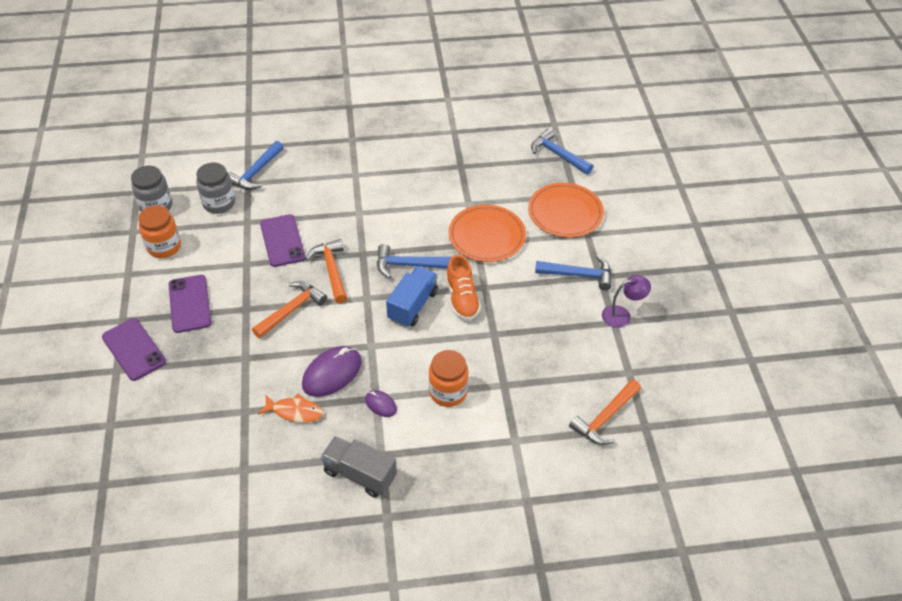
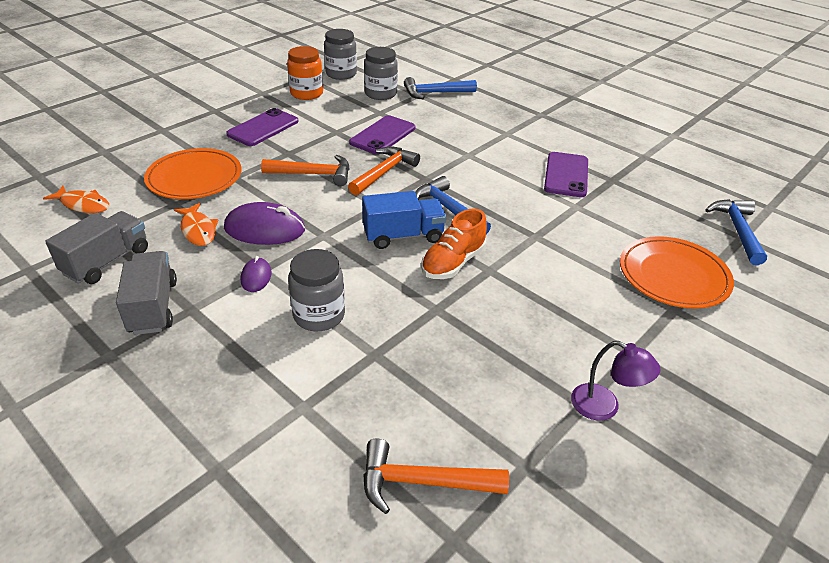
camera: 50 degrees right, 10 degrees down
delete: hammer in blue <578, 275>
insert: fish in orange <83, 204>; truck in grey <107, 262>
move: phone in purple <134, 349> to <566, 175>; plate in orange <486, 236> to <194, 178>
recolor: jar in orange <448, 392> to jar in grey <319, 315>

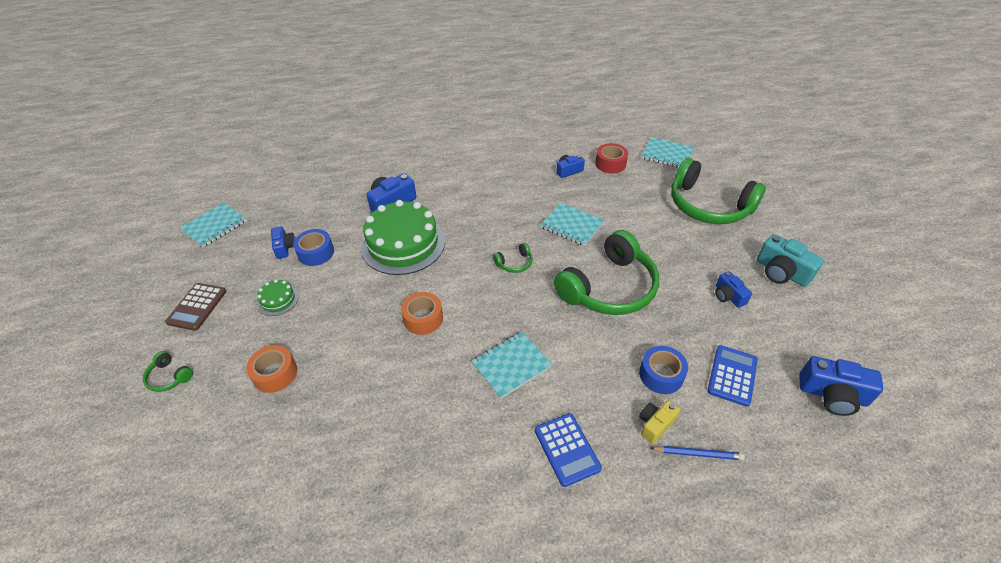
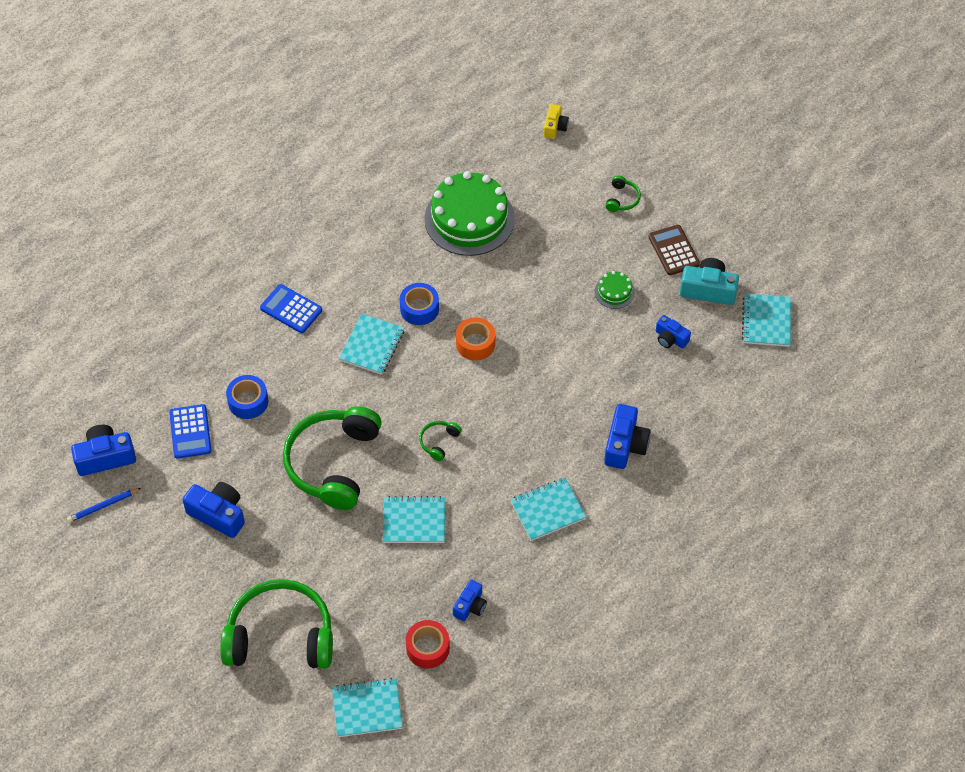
camera: 145 degrees right, 10 degrees up
delete: tape in orange <275, 374>
insert: notebook in turquoise <548, 510>
move: tape in blue <316, 253> to <419, 309>; cake in green <403, 244> to <469, 219>; camera in yellow <655, 424> to <555, 127>; pencil in blue <698, 454> to <103, 506>; camera in turquoise <781, 272> to <708, 290>
rotate: headphones in green <169, 377> = <622, 199> 105 degrees clockwise
resize: camera in blue <728, 296> = <218, 514> x1.63

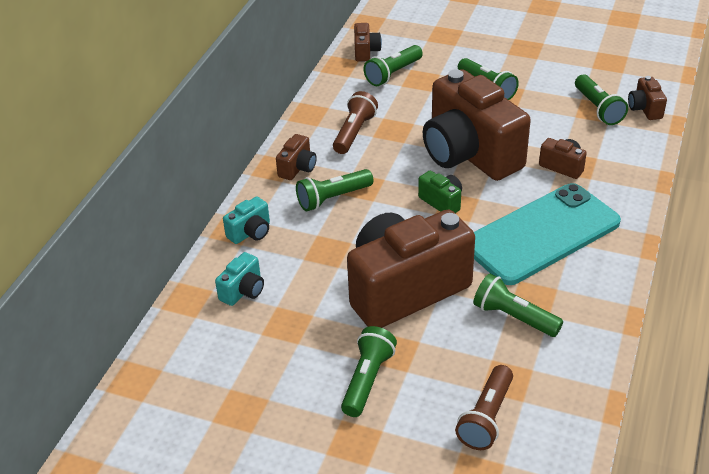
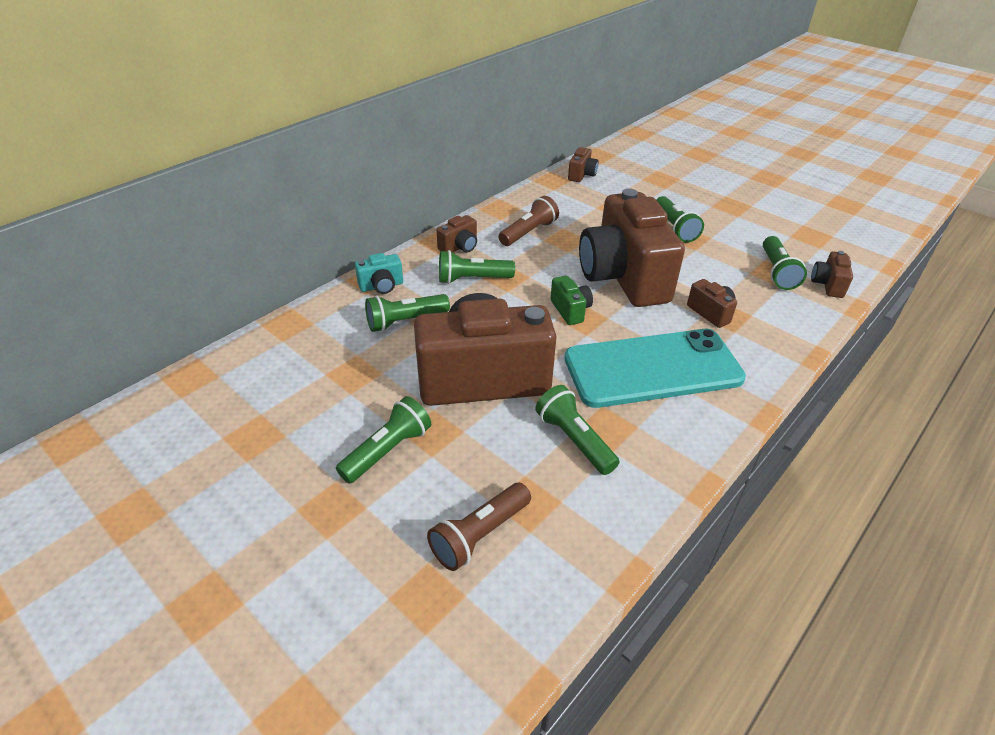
camera: 20 degrees right, 0 degrees up
delete: camera in turquoise <243, 291>
move: flashlight in green <393, 74> to <405, 321>

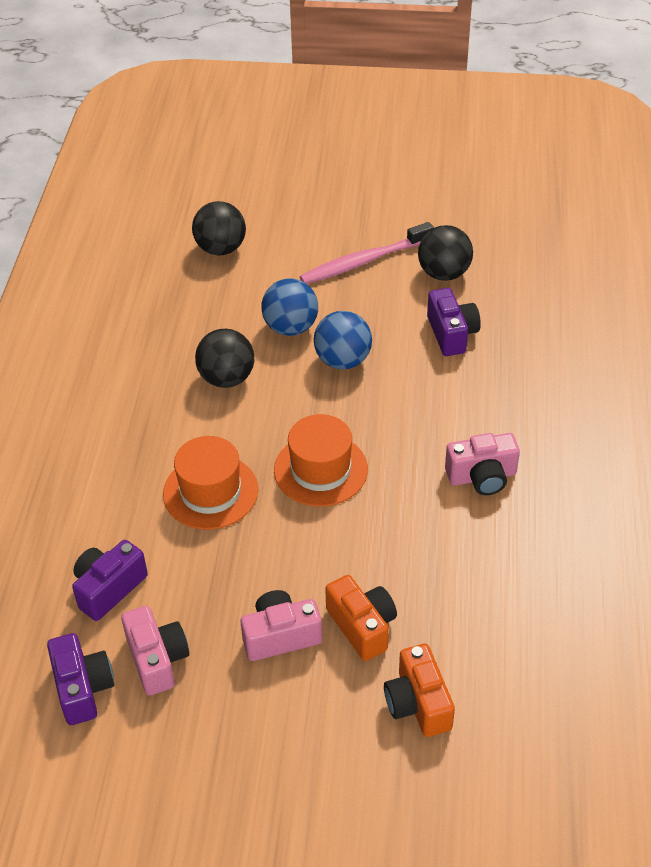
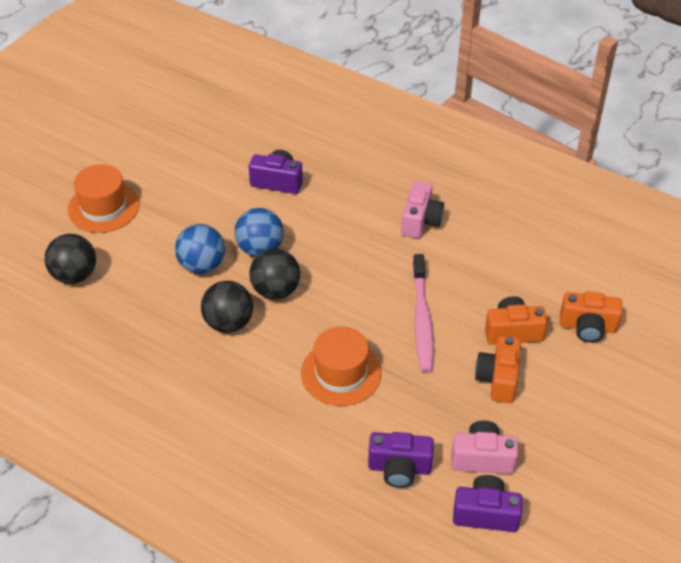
camera: 65 degrees left, 0 degrees up
move: hat in orange <320, 470> to <103, 207>; toothbrush in pink <364, 261> to <422, 319>; ball in black <444, 273> to <275, 290>
recolor: camera in pink <280, 636> to camera in orange <498, 379>
rotate: camera in purple <109, 588> = <399, 468> 60 degrees counterclockwise

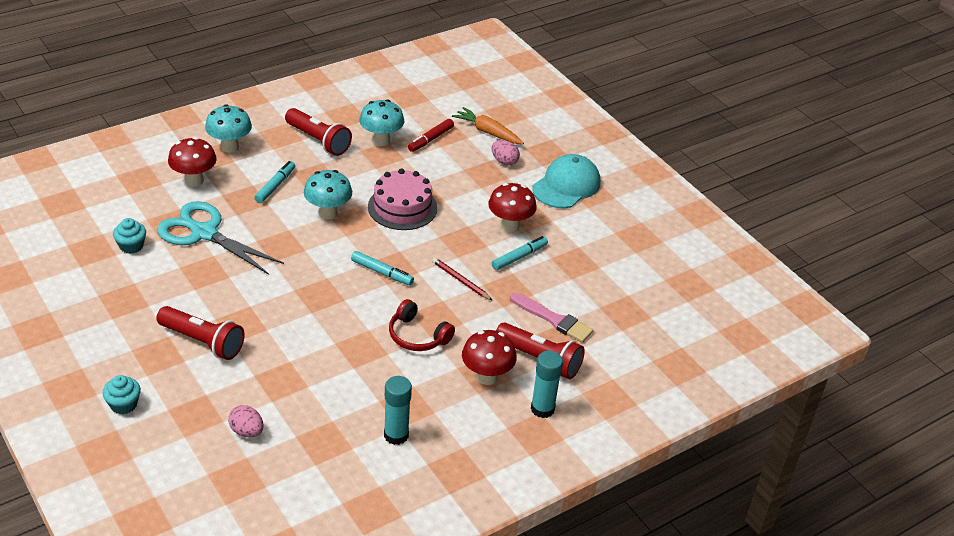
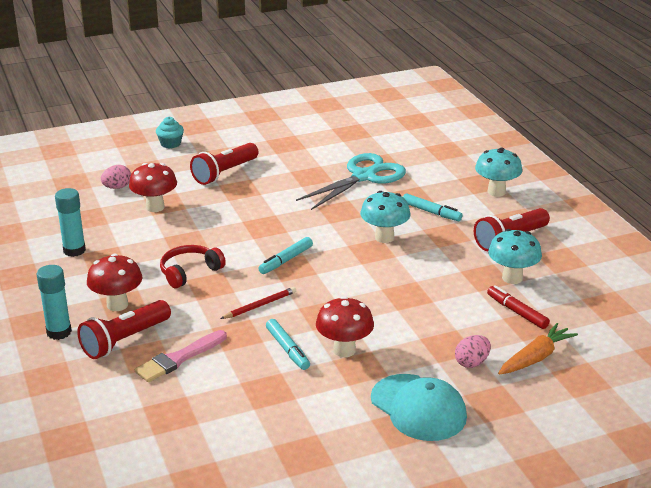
camera: 105 degrees right, 10 degrees down
delete: cupcake in turquoise <131, 246>; cake in pink <402, 207>
move: mushroom in red <194, 180> to <155, 207>

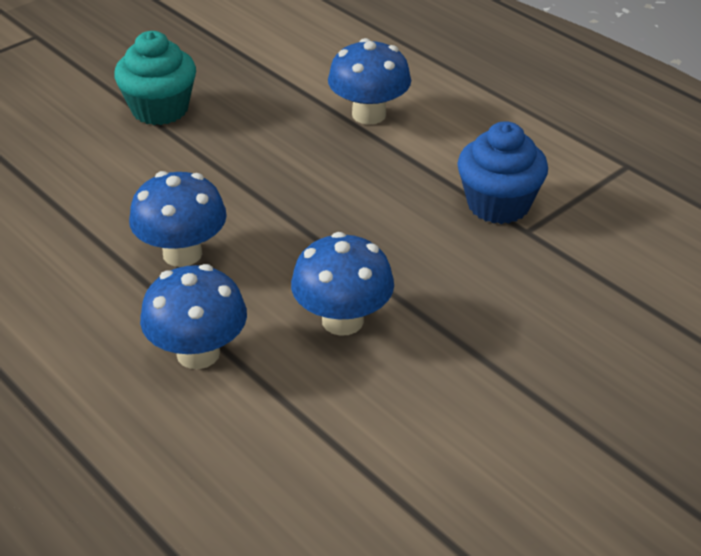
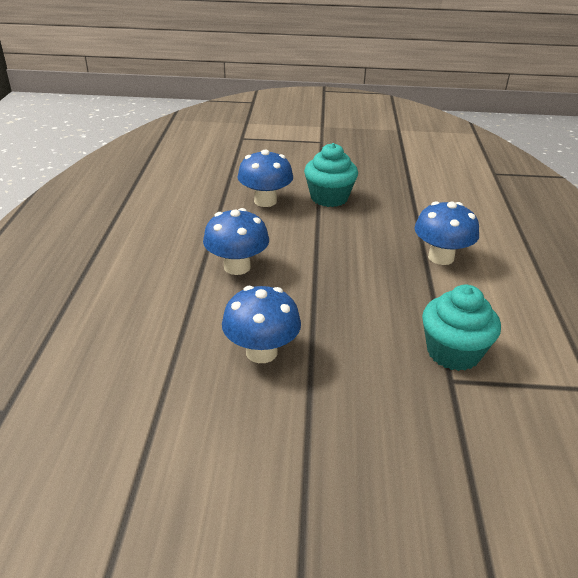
camera: 45 degrees right, 5 degrees down
move: mushroom in blue <198, 353> to <265, 201>
recolor: cupcake in blue <498, 204> to cupcake in turquoise <453, 352>

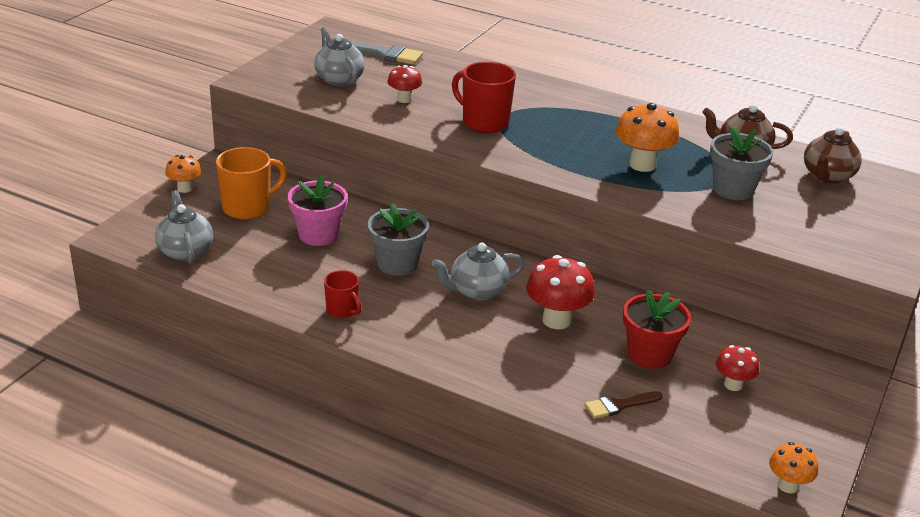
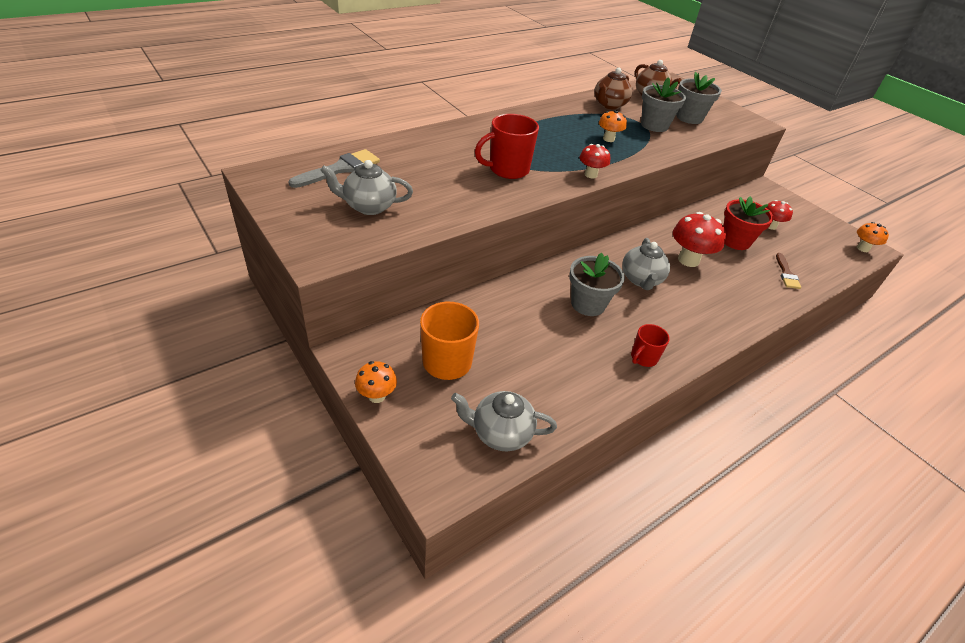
camera: 65 degrees left, 10 degrees up
delete: flower pot in pink <318, 235>
insert: flower pot in grey <689, 118>
move: mushroom in red <404, 99> to <590, 175>
rotate: mug in red <342, 310> = <643, 358> 150 degrees clockwise
resize: mushroom in orange <642, 165> = <608, 139> x0.59

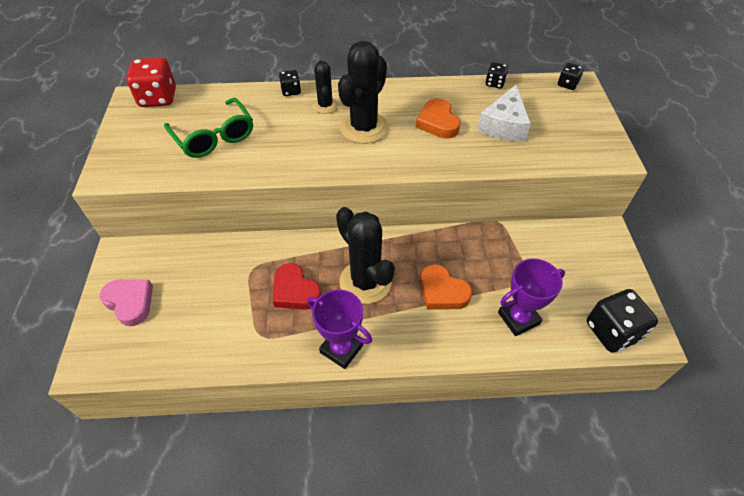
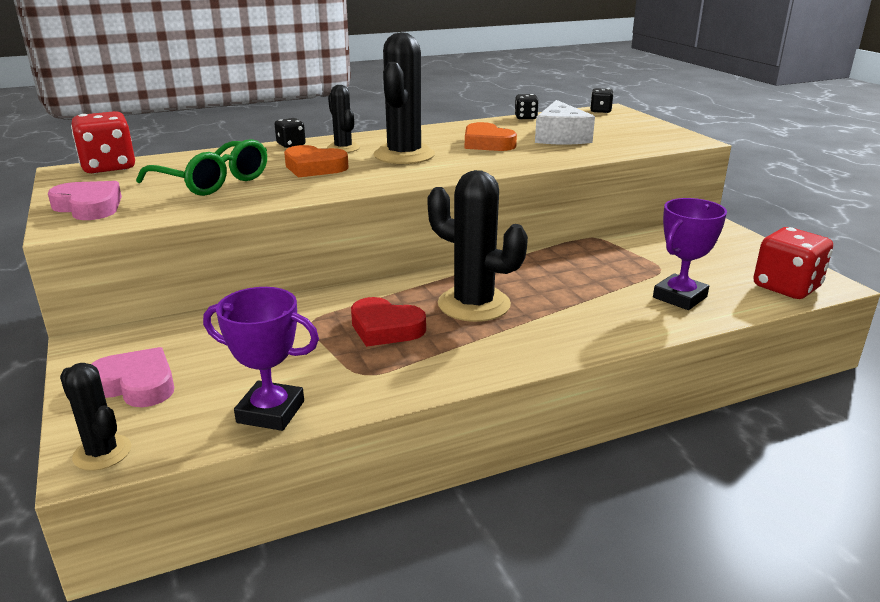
camera: 20 degrees left, 25 degrees down
insert: heart in pink <89, 207>; cactus in black <102, 453>
move: trophy in purple <341, 349> to <270, 412>; heart in orange <442, 292> to <314, 167>
recolor: dice in black <612, 331> to dice in red <786, 287>

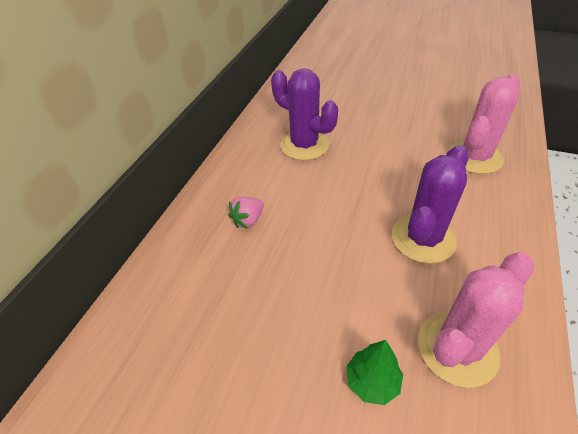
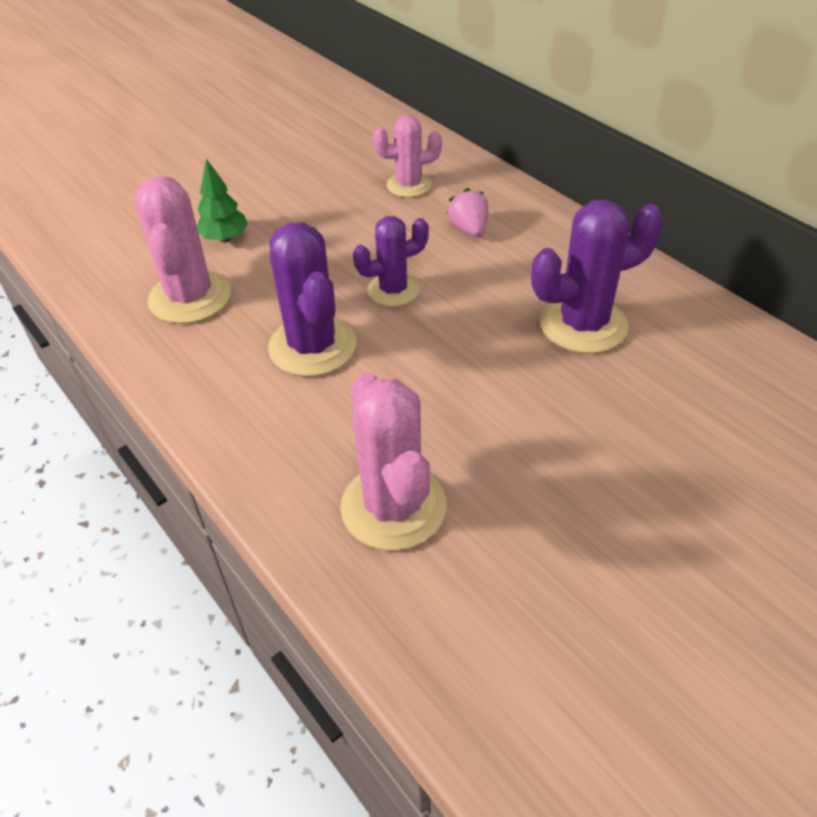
camera: 120 degrees right, 0 degrees up
insert: cactus in purple <393, 290>; cactus in pink <409, 185>

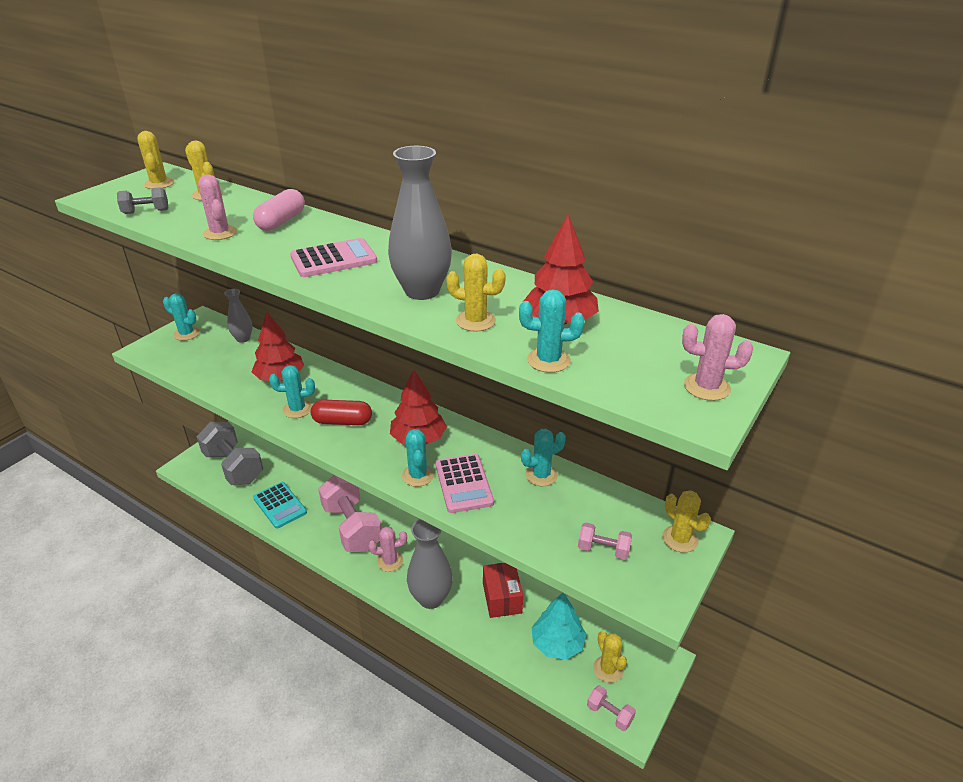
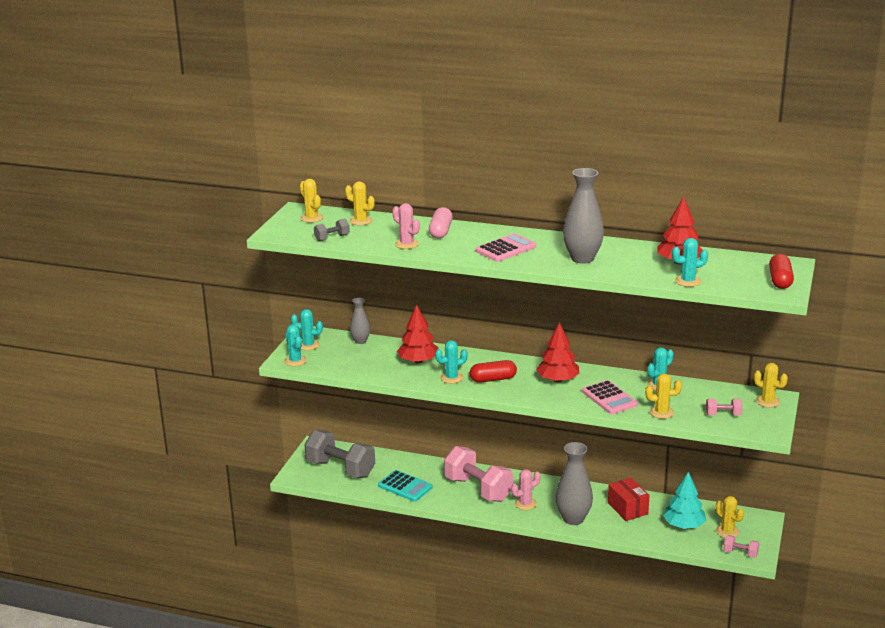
camera: 15 degrees left, 10 degrees down
move: cactus in turquoise <418, 475> to <295, 361>; cactus in yellow <475, 321> to <661, 412>
replace: cactus in pink <706, 387> to capsule in red <780, 280>

